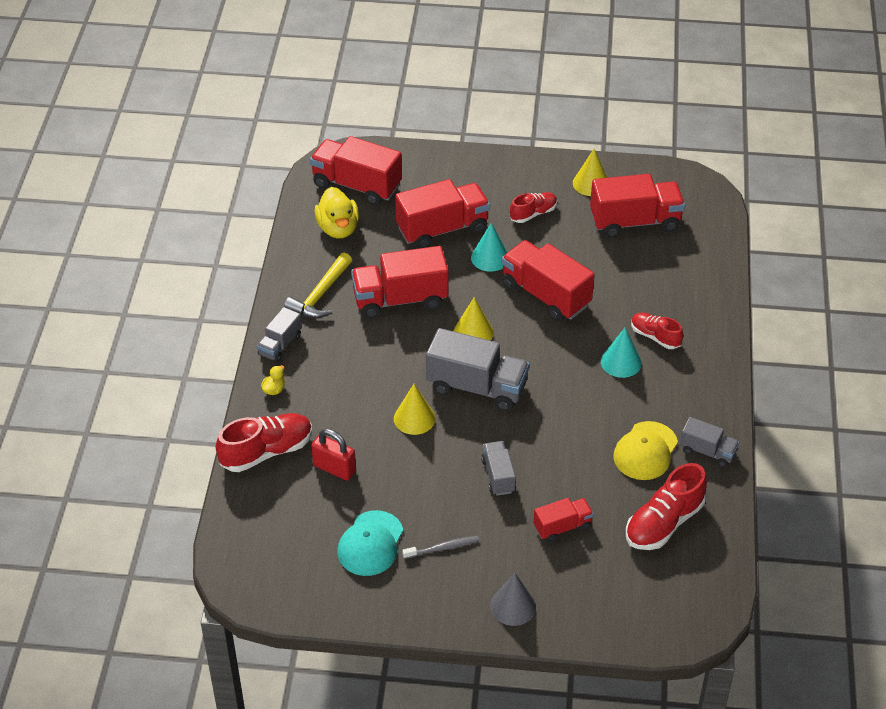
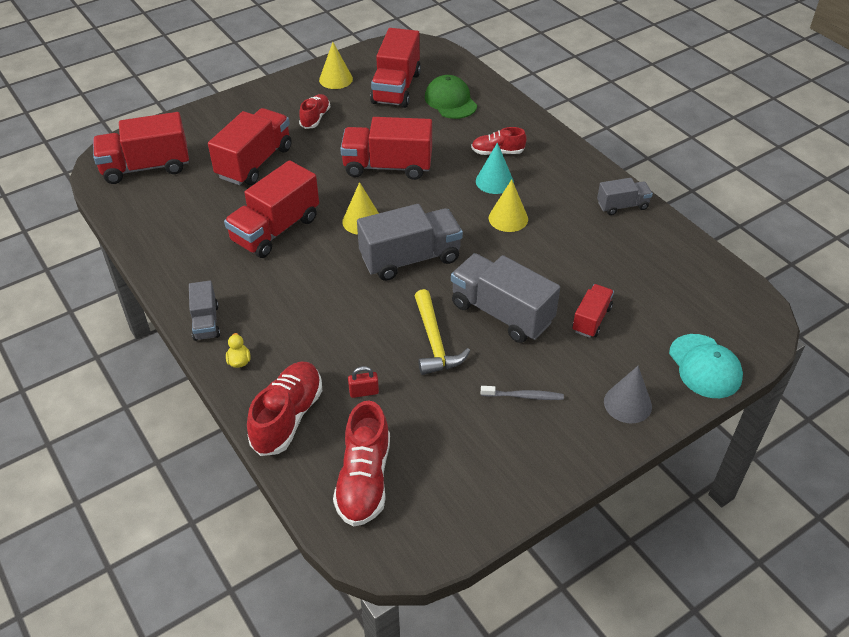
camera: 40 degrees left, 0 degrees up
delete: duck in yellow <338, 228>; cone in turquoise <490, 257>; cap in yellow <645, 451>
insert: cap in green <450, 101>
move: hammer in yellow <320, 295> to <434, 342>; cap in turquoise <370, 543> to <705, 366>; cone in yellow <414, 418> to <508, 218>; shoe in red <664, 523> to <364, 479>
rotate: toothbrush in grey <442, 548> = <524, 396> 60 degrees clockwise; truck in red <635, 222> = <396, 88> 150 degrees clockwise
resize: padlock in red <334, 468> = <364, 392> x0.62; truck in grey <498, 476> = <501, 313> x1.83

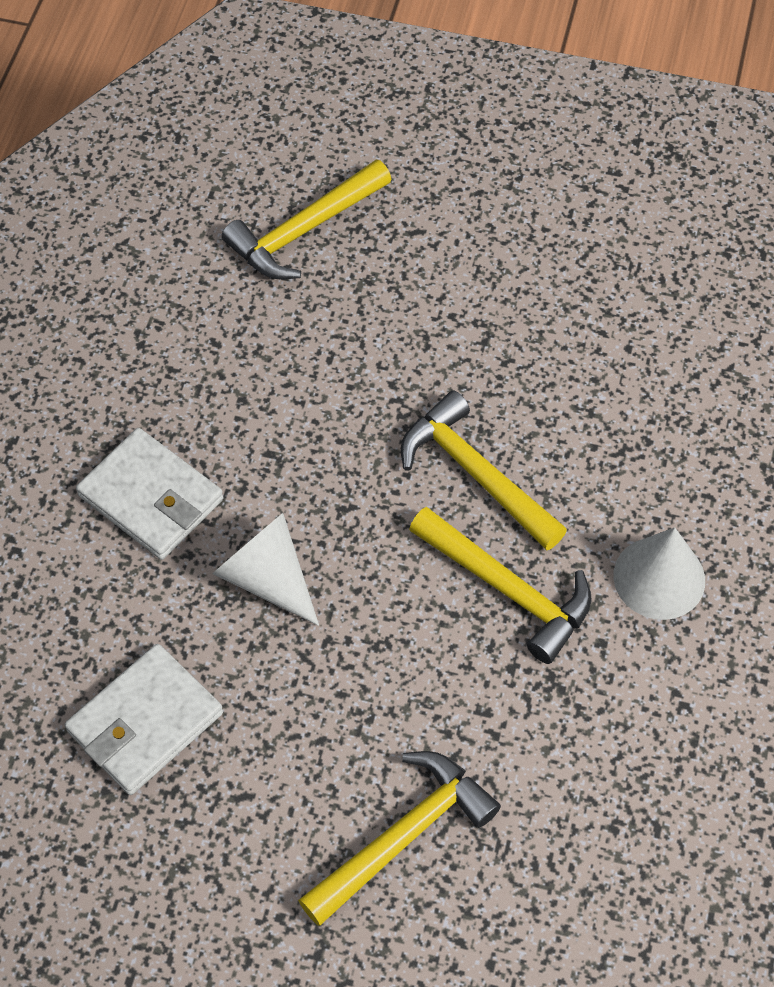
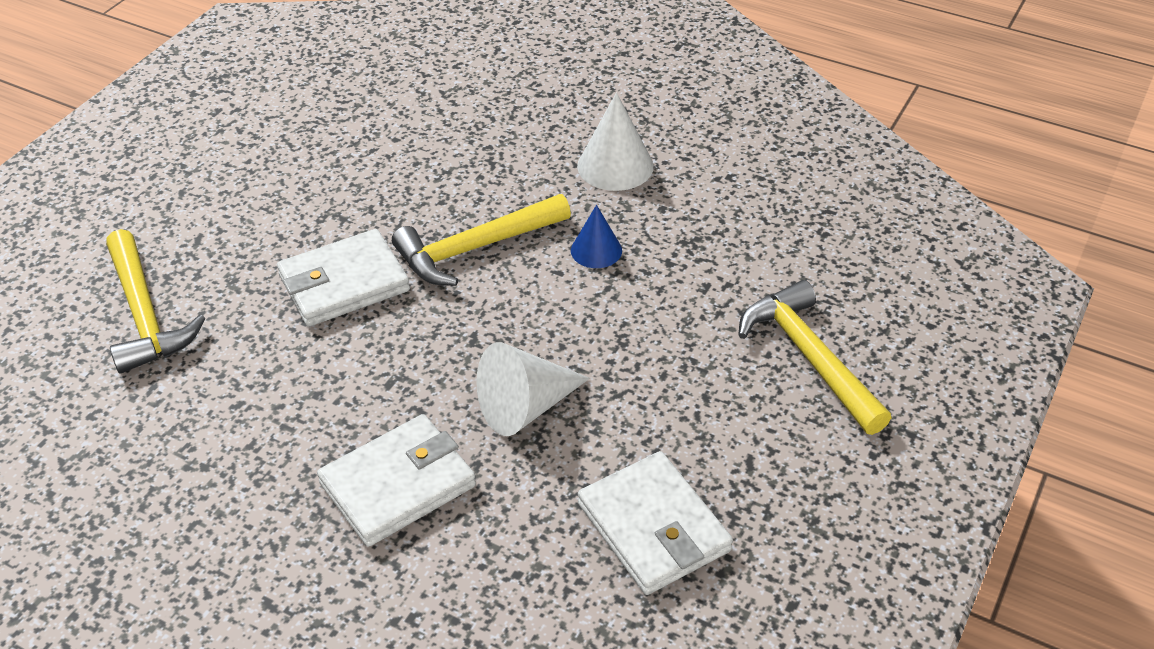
camera: 75 degrees left, 15 degrees down
insert: wallet in white <344, 283>
replace: hammer in yellow <508, 590> to cone in blue <596, 250>

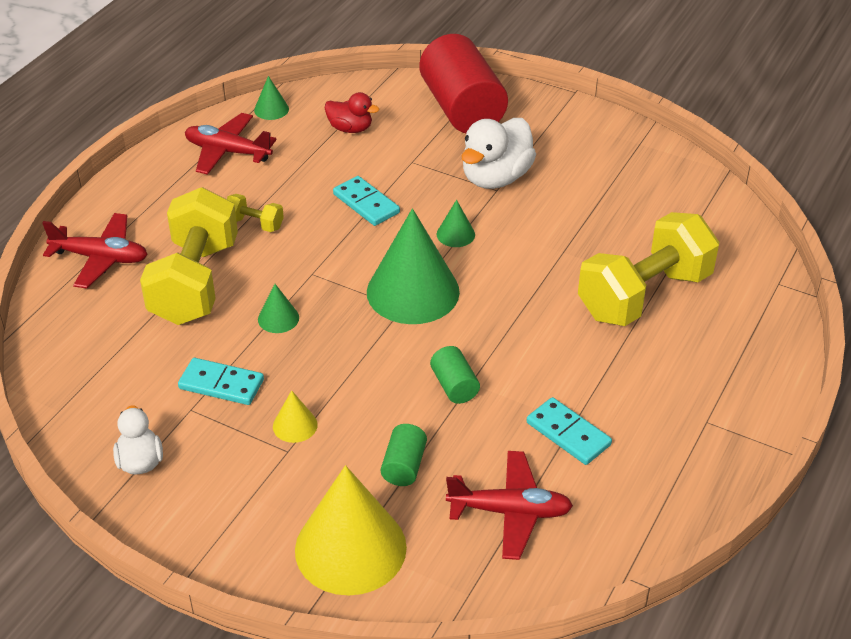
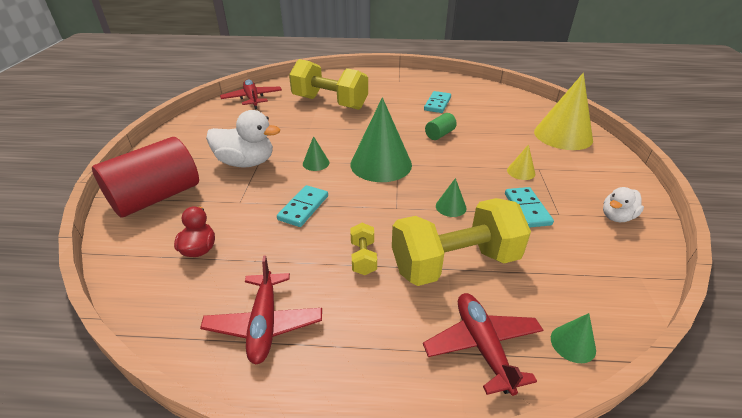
camera: 115 degrees left, 5 degrees down
delete: cylinder in green <404, 466>
move: cone in green <271, 109> to <573, 343>; plane in red <510, 512> to <252, 99>

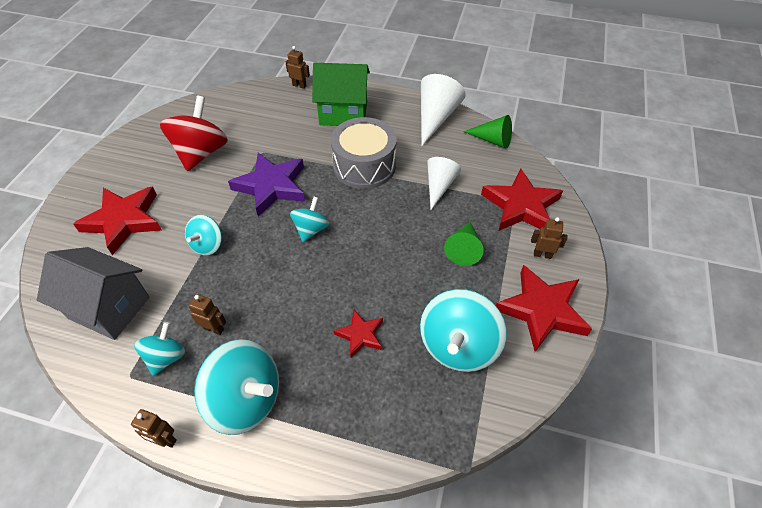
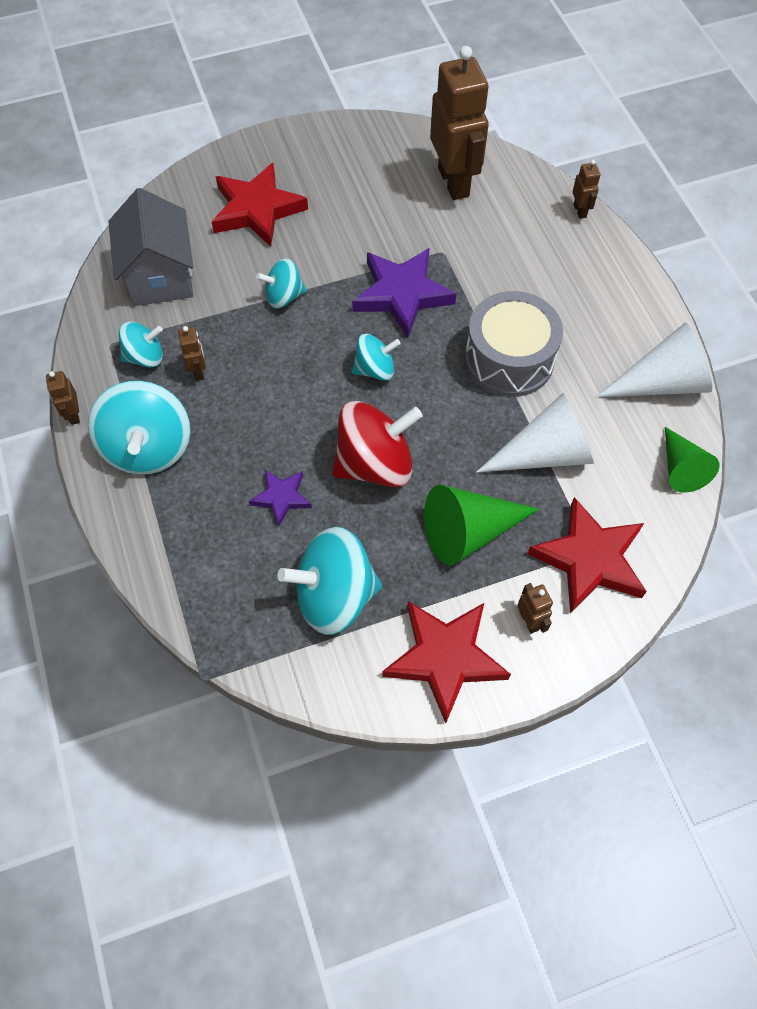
camera: 55 degrees right, 10 degrees up
delete: house in green <343, 113>
insert: robot in brown <454, 182>
move: spinning top in red <201, 153> to <375, 464>
recolor: star in red <360, 335> to star in purple <281, 497>
resize: cone in white <439, 186> = <545, 453> x1.50; cone in green <463, 249> = <469, 531> x1.50

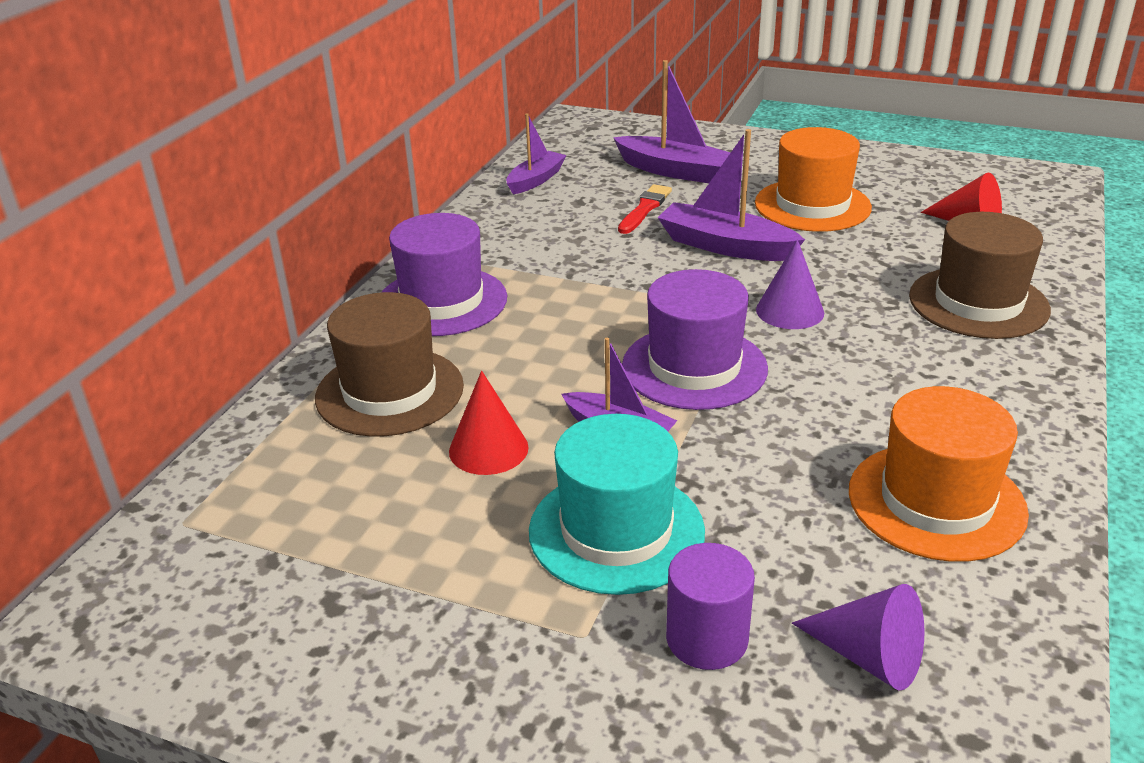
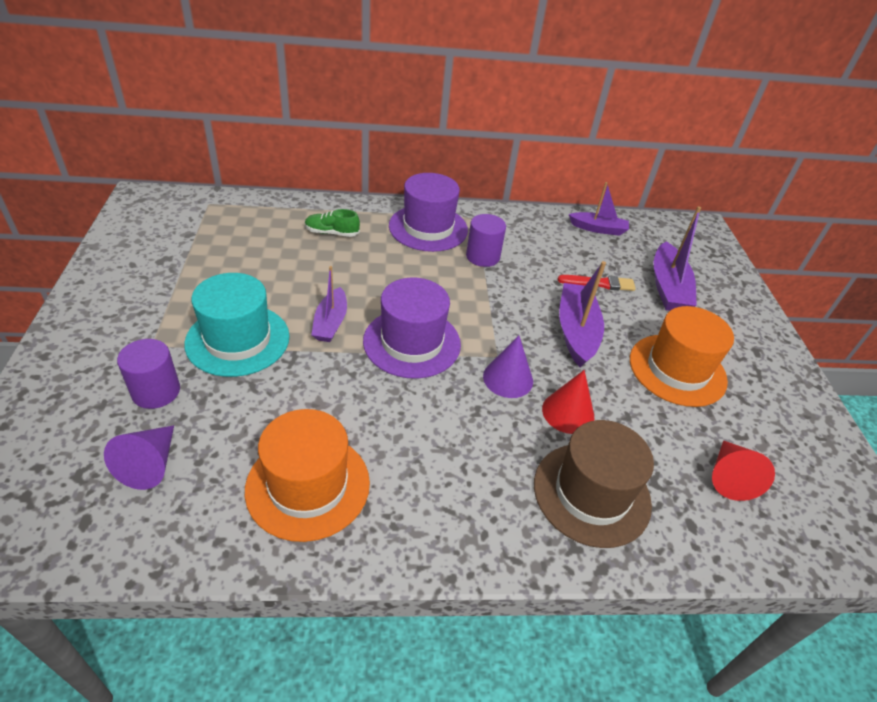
camera: 60 degrees right, 10 degrees up
insert: cylinder in purple <482, 256>
move: cone in red <488, 449> to <568, 412>
replace: hat in brown <390, 392> to shoe in green <332, 233>

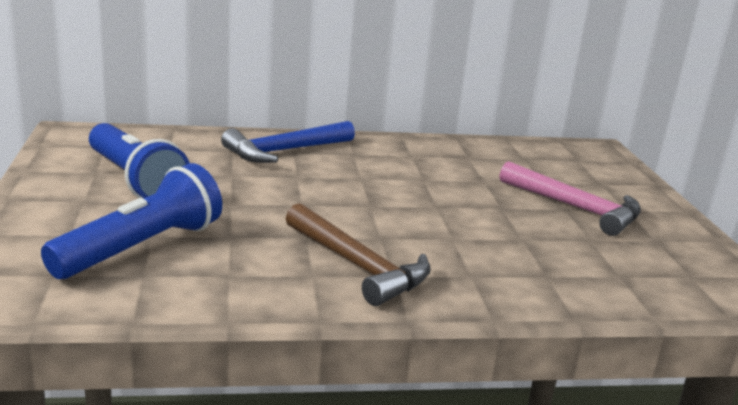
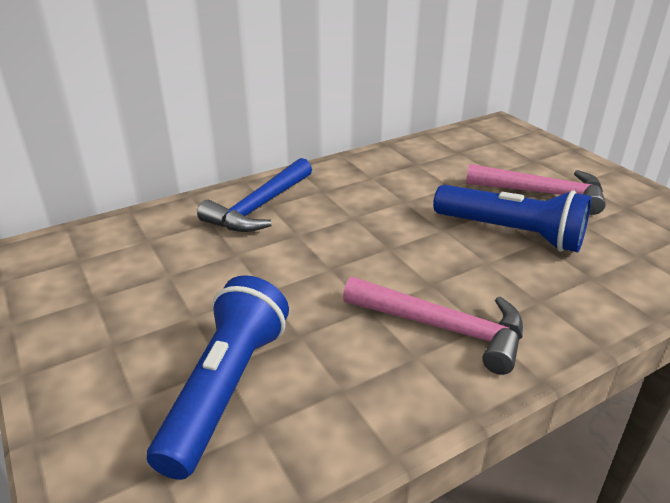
camera: 20 degrees left, 10 degrees up
move: flashlight in blue <135, 180> to <511, 233>
recolor: hammer in brown <358, 266> to hammer in pink <443, 328>

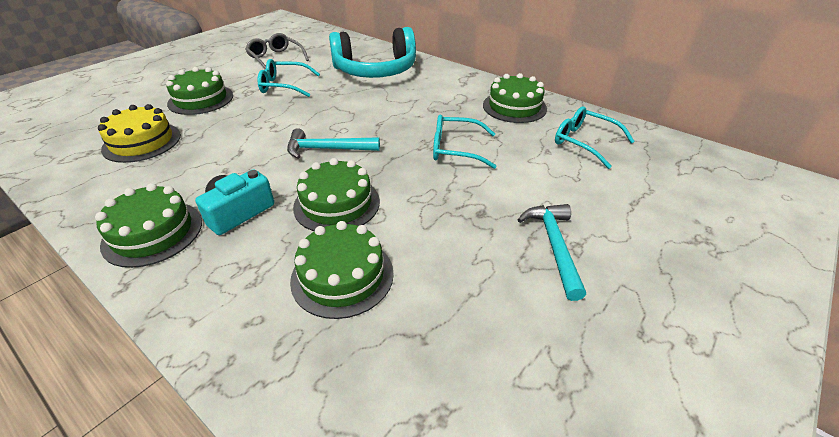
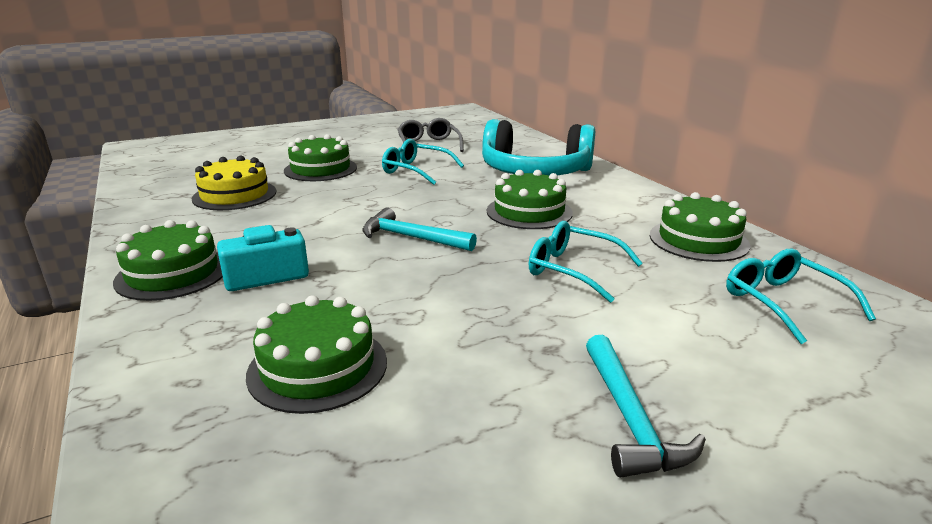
camera: 25 degrees right, 15 degrees down
move: cake in green <337, 204> to <529, 212>
rotate: hammer in turquoise <554, 246> = <630, 418> 150 degrees clockwise

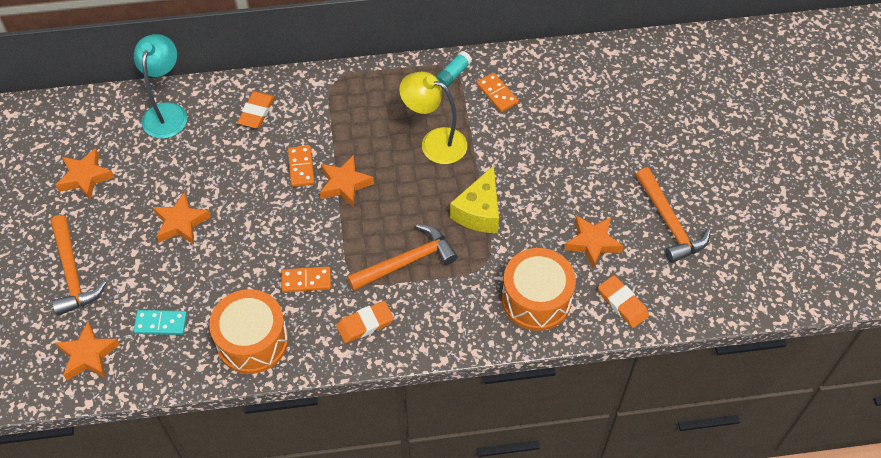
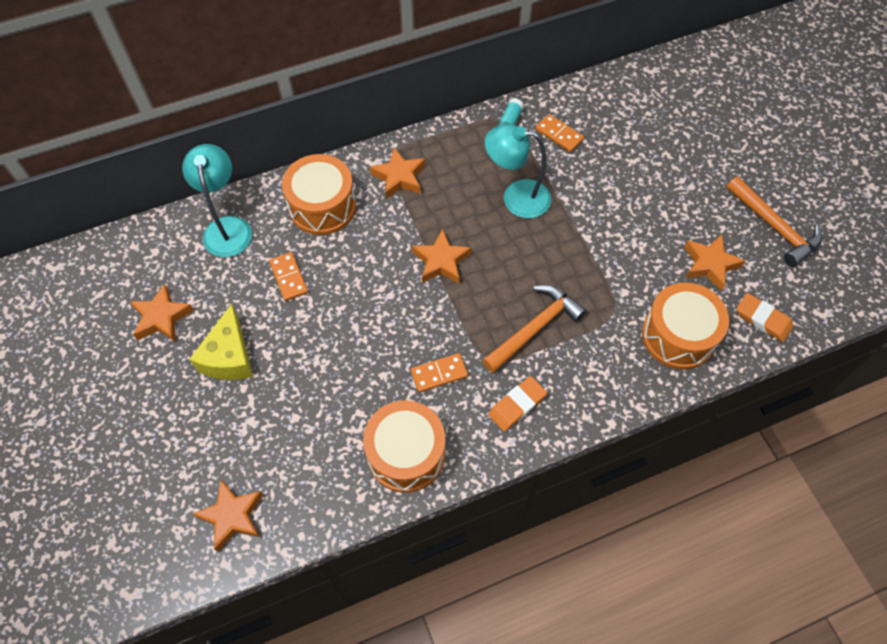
camera: 15 degrees left, 5 degrees up
delete: hammer in orange <72, 273>; domino in turquoise <161, 323>
move: star in orange <181, 223> to <399, 177>; domino in orange <301, 167> to <289, 277>; cheese in yellow <479, 211> to <229, 356>
replace: eraser in orange <256, 112> to drum in orange <322, 206>
recolor: lamp in yellow <434, 142> to lamp in turquoise <516, 197>

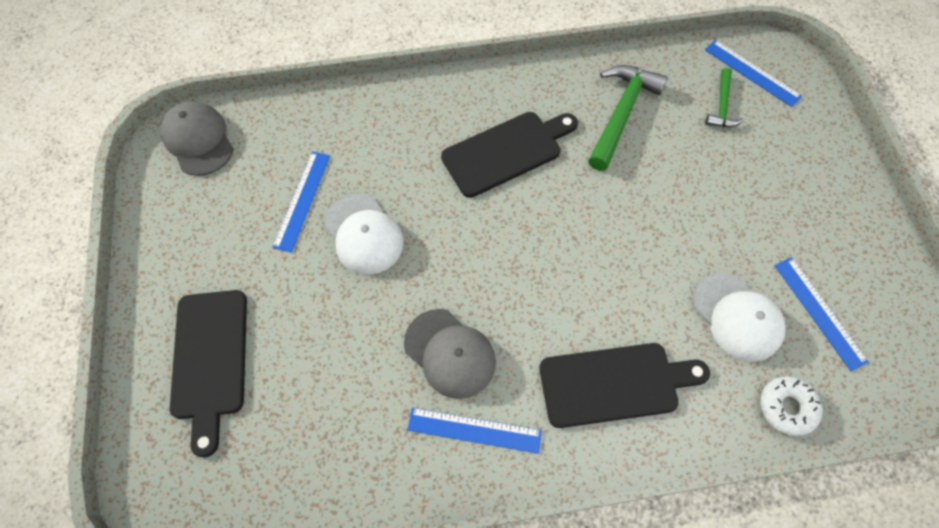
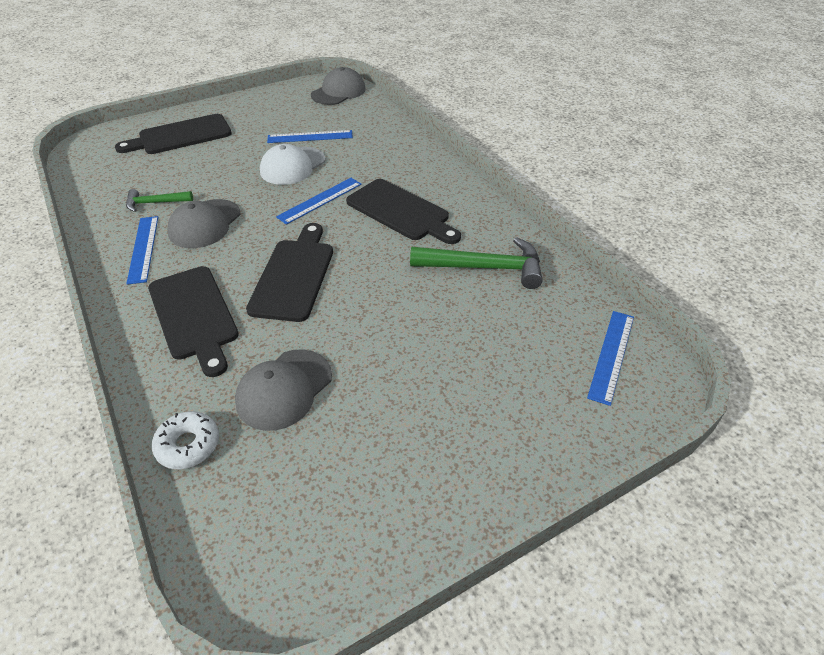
camera: 70 degrees right, 20 degrees down
insert: cutting board in black <294, 275>
move: hammer in green <722, 106> to <155, 203>; ruler in blue <819, 312> to <320, 200>
recolor: cap in white <737, 317> to cap in grey <284, 389>

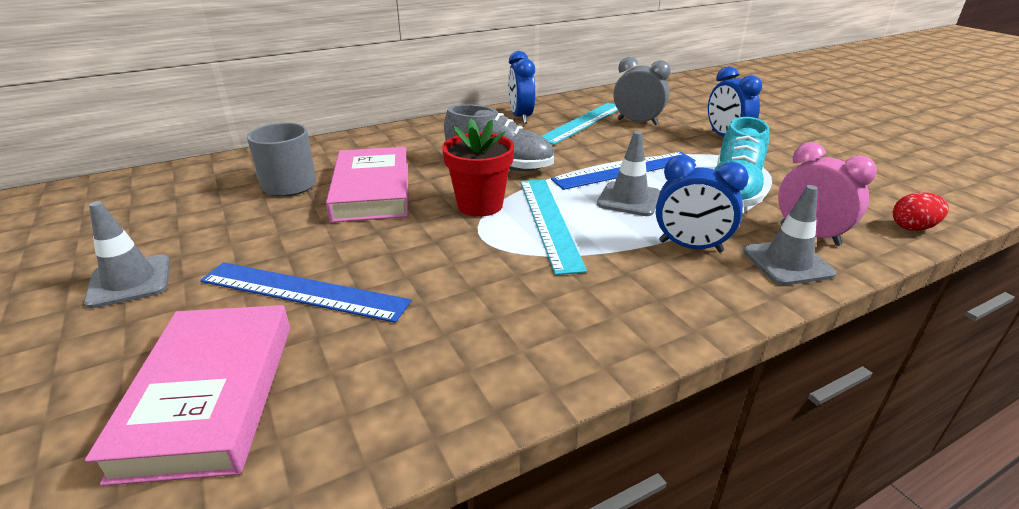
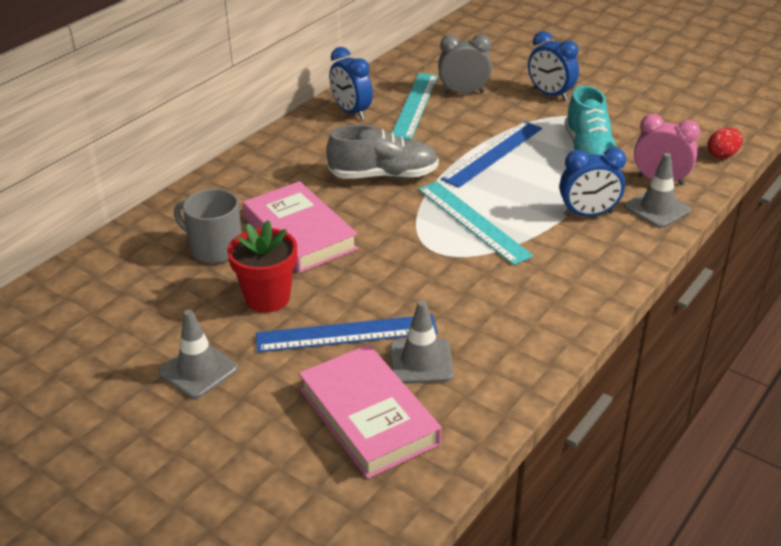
camera: 25 degrees left, 5 degrees up
move: flower pot in red <480, 205> to <267, 298>; traffic cone in grey <629, 199> to <421, 361>

